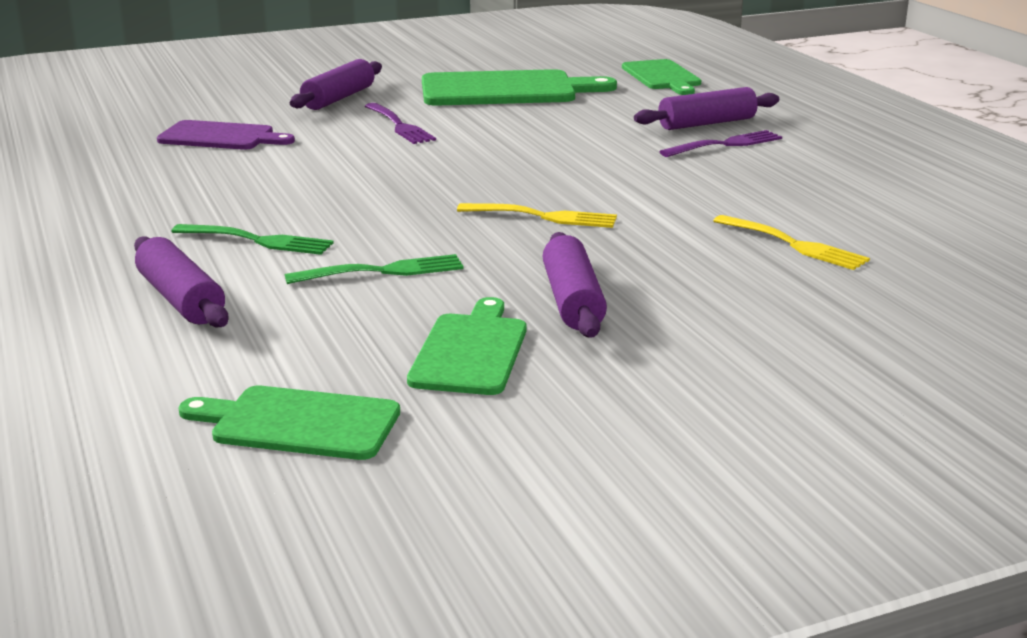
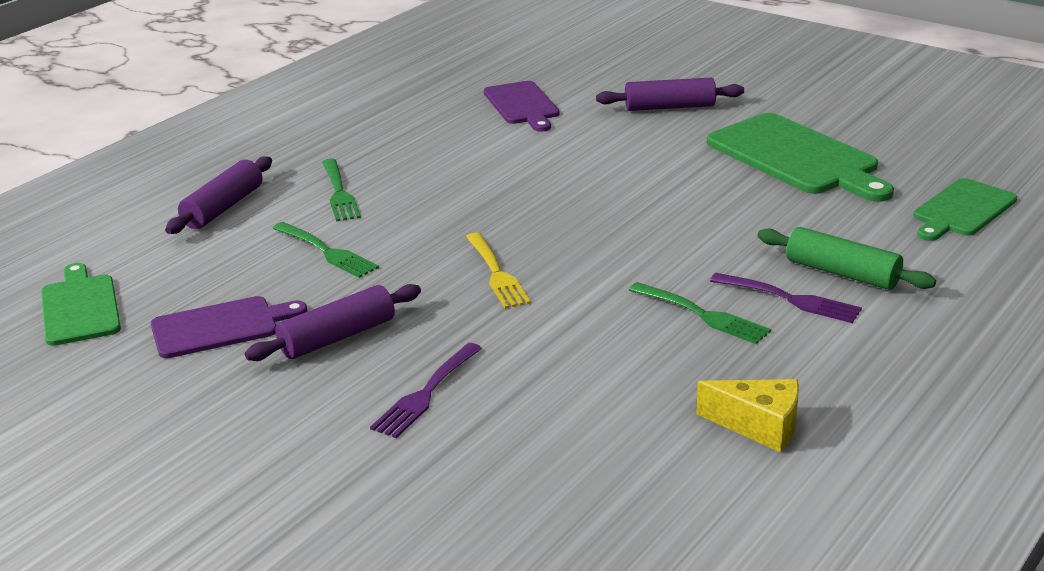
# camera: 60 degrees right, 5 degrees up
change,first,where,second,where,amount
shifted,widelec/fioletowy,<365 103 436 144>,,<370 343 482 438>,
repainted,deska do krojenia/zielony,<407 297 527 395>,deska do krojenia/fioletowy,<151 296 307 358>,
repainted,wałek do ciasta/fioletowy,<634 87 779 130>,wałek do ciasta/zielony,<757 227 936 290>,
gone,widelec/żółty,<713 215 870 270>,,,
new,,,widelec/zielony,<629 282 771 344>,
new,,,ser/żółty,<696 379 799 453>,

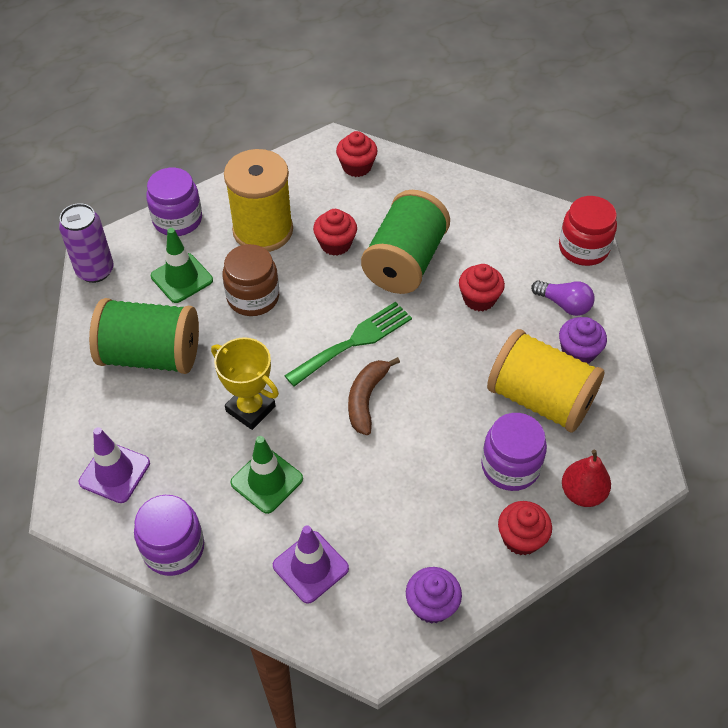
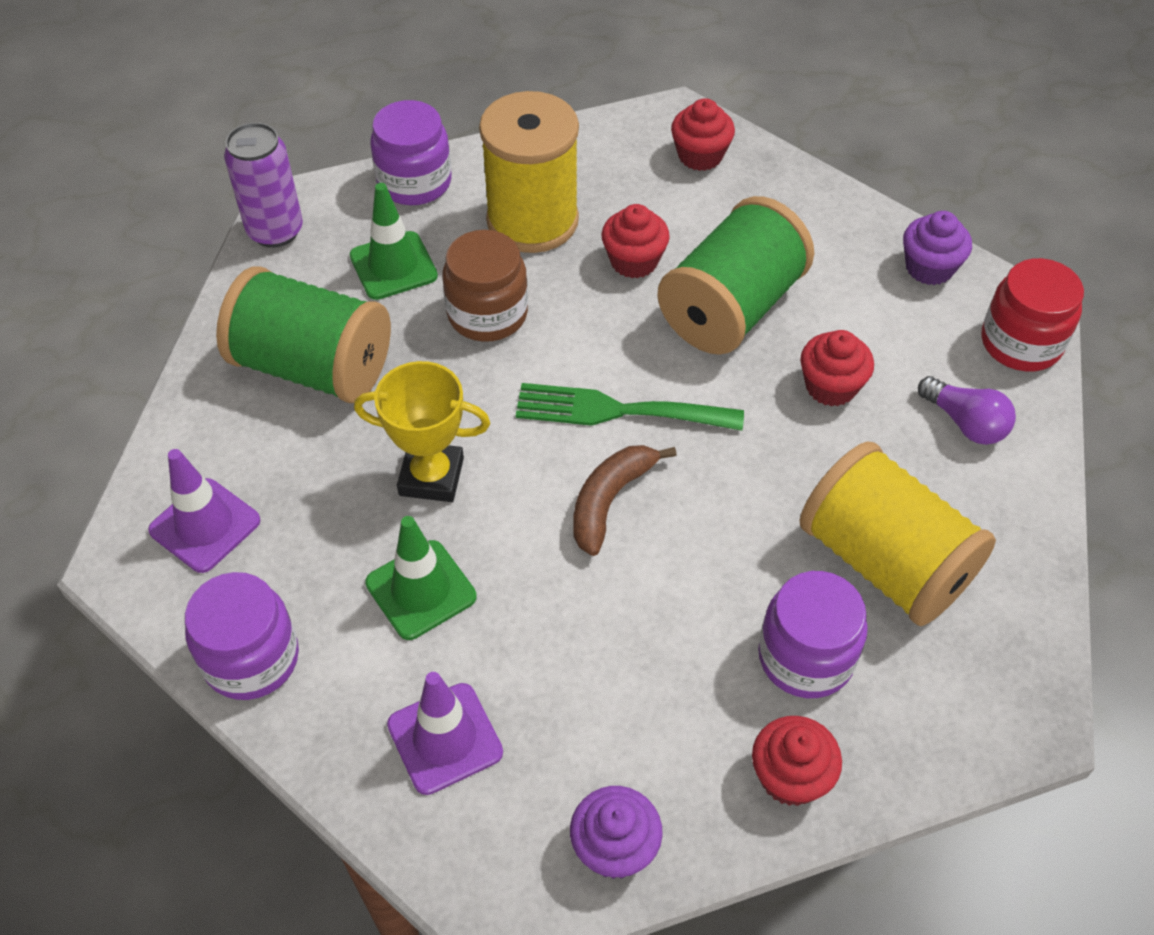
# camera: 15 degrees right, 0 degrees up
change,first,where,second,where,amount
rotated,puchar/żółty,<211 337 279 430>,,<354 361 490 502>,45 degrees counterclockwise
rotated,widelec/zielony,<284 302 412 387>,,<516 383 744 431>,150 degrees counterclockwise
shifted,muffinka/fioletowy,<559 317 607 364>,,<903 211 972 285>,
gone,gruszka/czerwony,<562 450 611 507>,,,

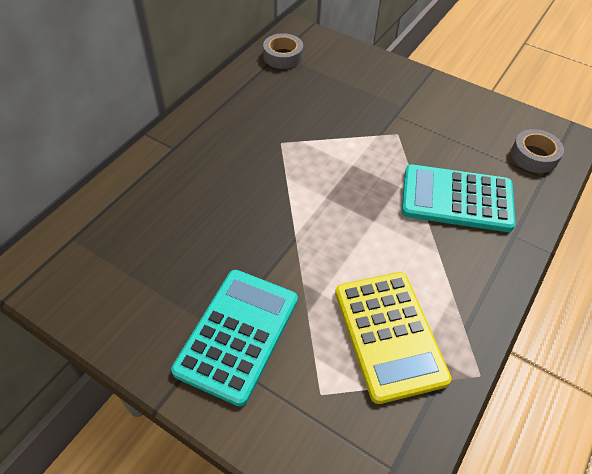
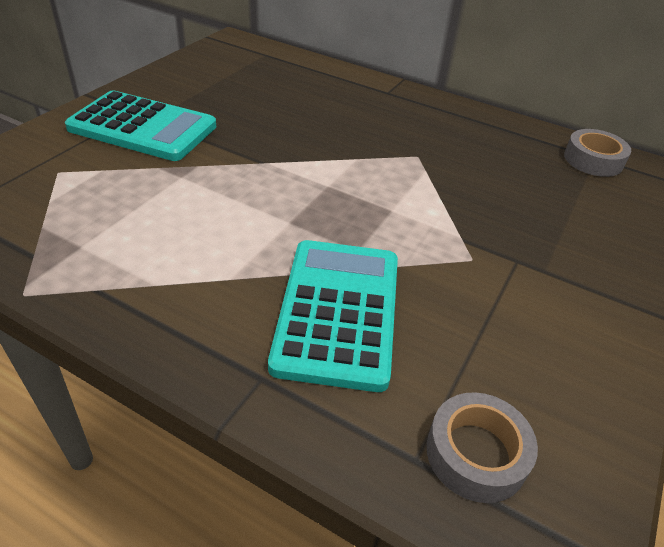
# camera: 85 degrees right, 10 degrees down
change,first,where,second,where,amount
gone,kalkulator/żółty,<335 272 452 404>,,,

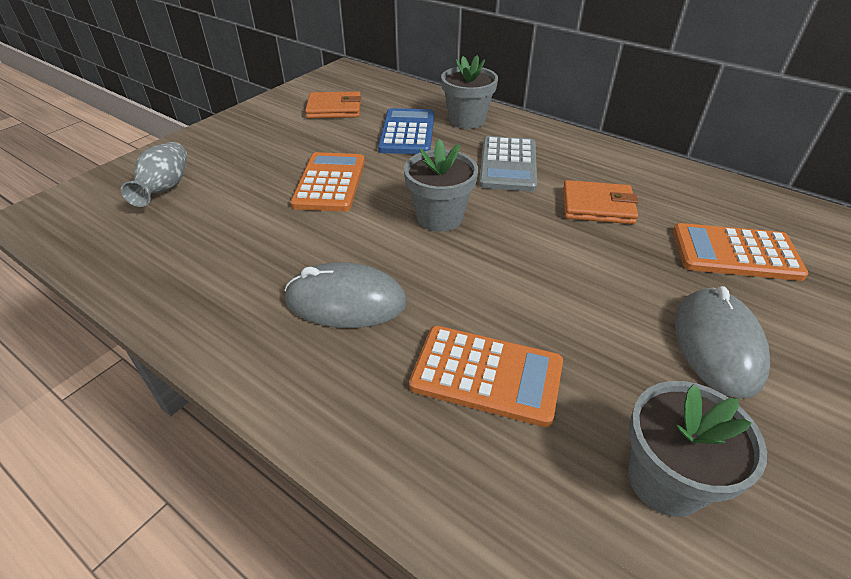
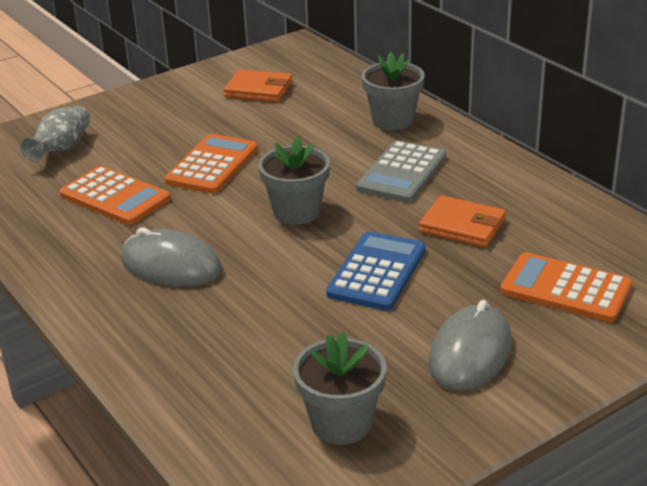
# camera: 20 degrees right, 10 degrees down
change,first,where,second,where,amount
shifted,kalkulator/niebieski,<378 108 434 154>,,<326 231 426 310>,
shifted,kalkulator/pomarańczowy,<409 326 563 427>,,<60 166 171 225>,

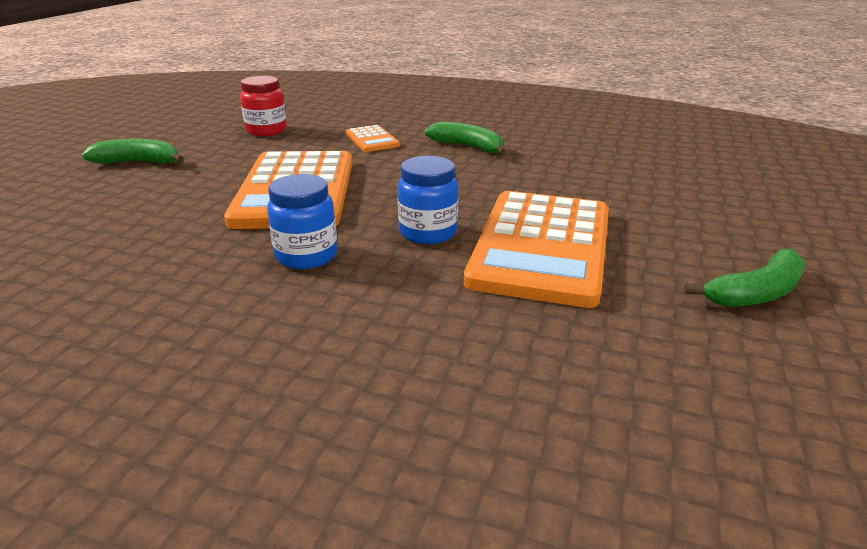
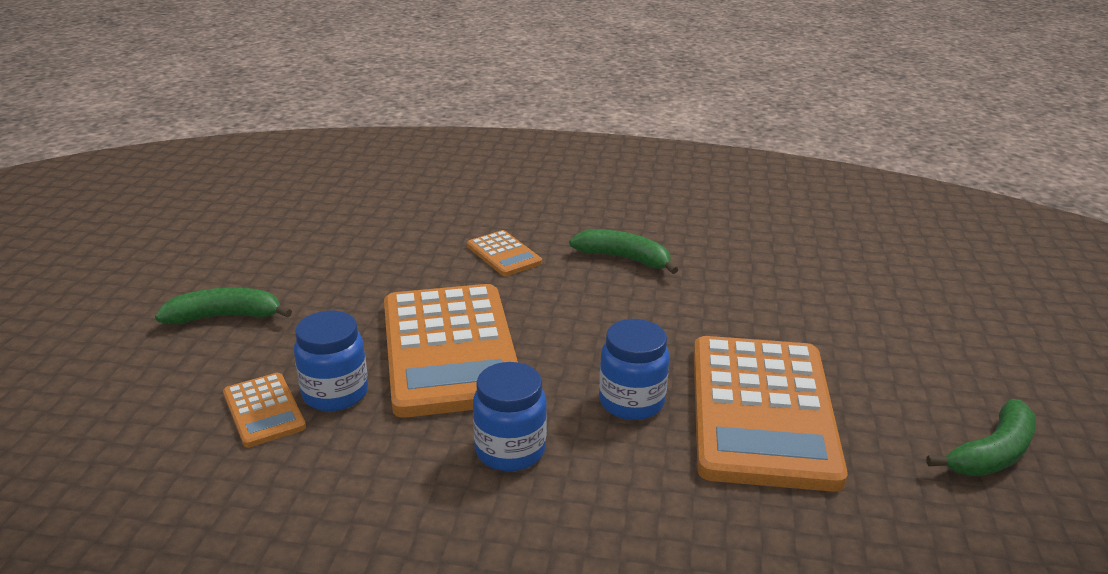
# camera: 10 degrees left, 0 degrees up
change,first,where,second,where,amount
gone,słoik/czerwony,<240 76 287 136>,,,
new,,,kalkulator/pomarańczowy,<223 373 306 447>,
new,,,słoik/niebieski,<294 311 368 411>,

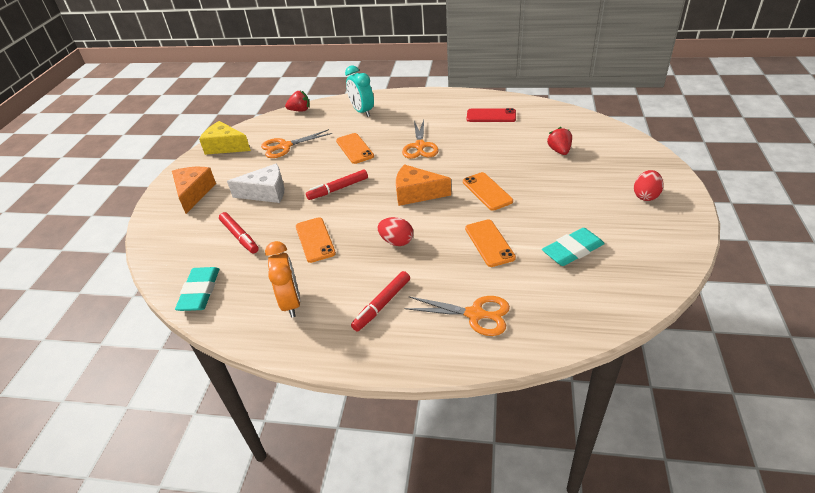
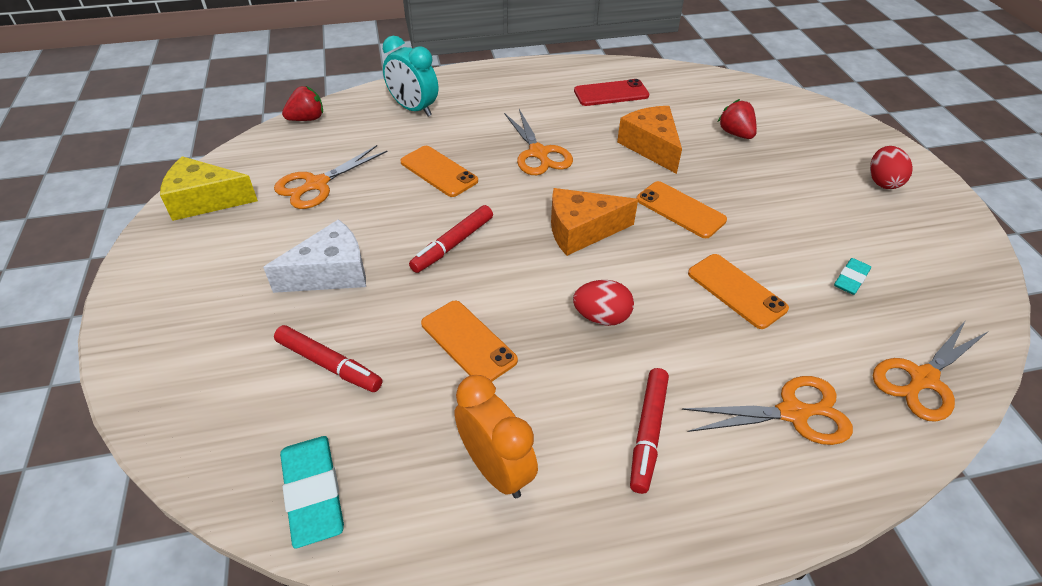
# camera: 25 degrees left, 5 degrees up
change,first,where,second,where,amount
shifted,ser/pomarańczowy,<172 167 216 214>,,<617 106 682 174>,
scaled,gumka do mazania/turkusowy,<542 228 605 266>,,<834 258 871 295>,x0.58
new,,,nożyczki/pomarańczowy,<873 320 987 422>,

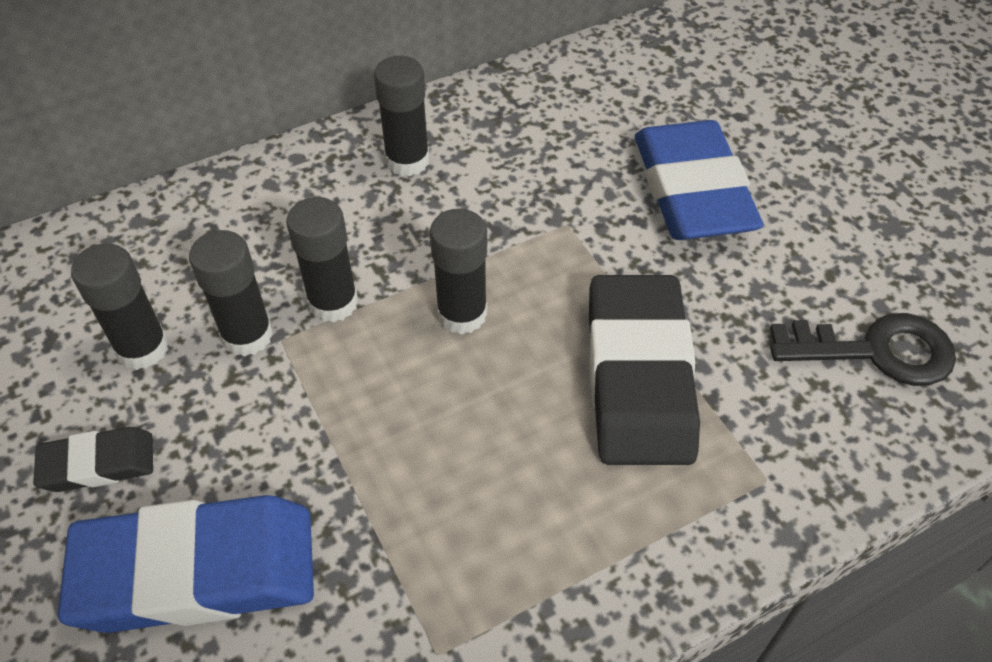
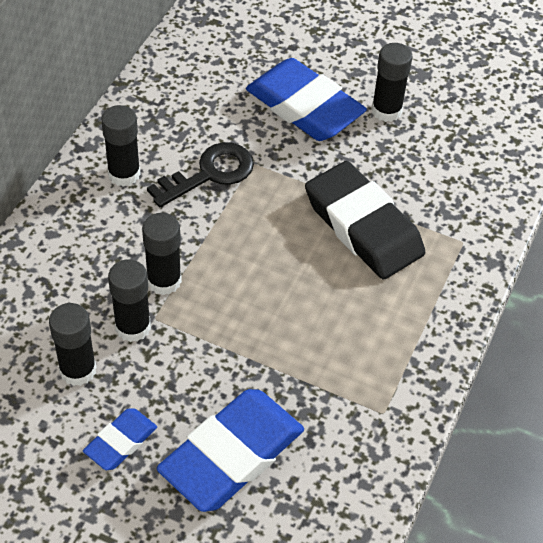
# camera: 40 degrees left, 0 degrees up
change,first,where,second,where,amount
repainted,gumka do mazania/czarny,<33 427 153 492>,gumka do mazania/niebieski,<83 408 157 470>,
shifted,klej w sztyfcie/czarny,<430 209 487 335>,,<371 43 413 122>,
shifted,klucz/czarny,<770 313 956 386>,,<147 142 254 207>,

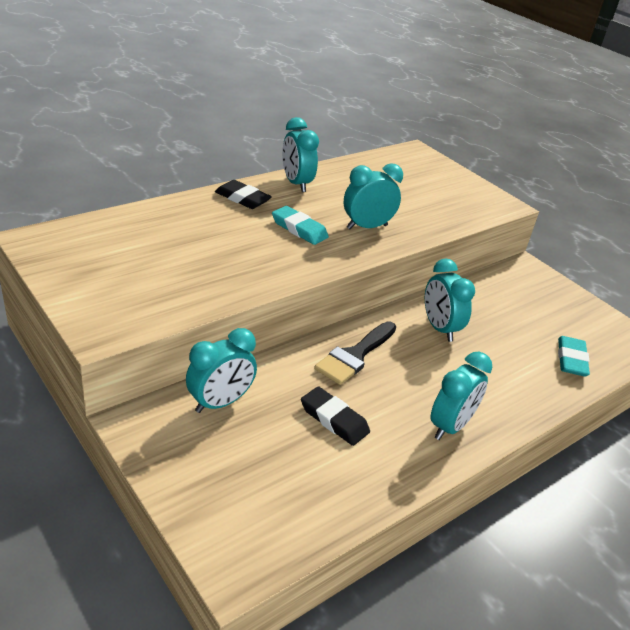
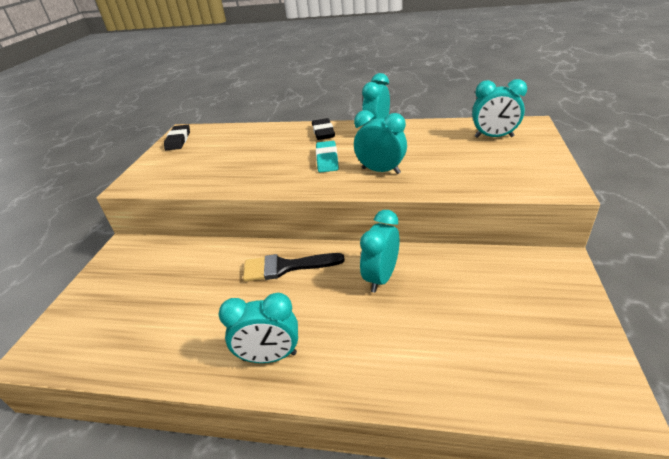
# camera: 55 degrees right, 0 degrees up
change,first,where,second,where,amount
shifted,budzik/turkusowy,<186 328 257 413>,,<472 79 527 138>,
shifted,gumka do mazania/czarny,<301 386 370 446>,,<164 125 190 150>,
gone,gumka do mazania/turkusowy,<558 336 590 377>,,,

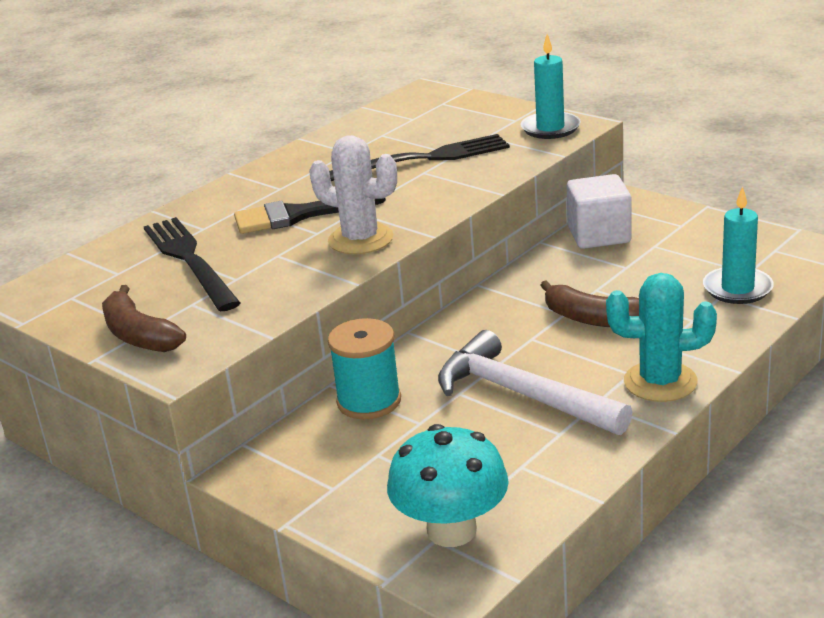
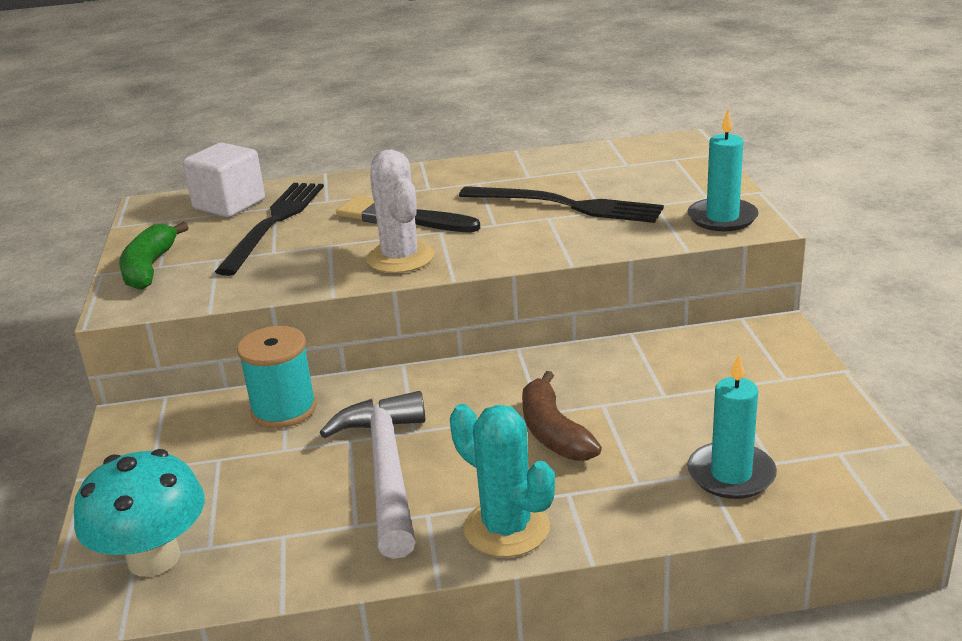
# camera: 40 degrees right, 0 degrees up
change,first,where,second,where,amount
repainted,banan/brązowy,<102 285 186 352>,banan/zielony,<119 222 189 290>,
shifted,sześcian/biały,<567 174 632 249>,,<183 143 265 217>,

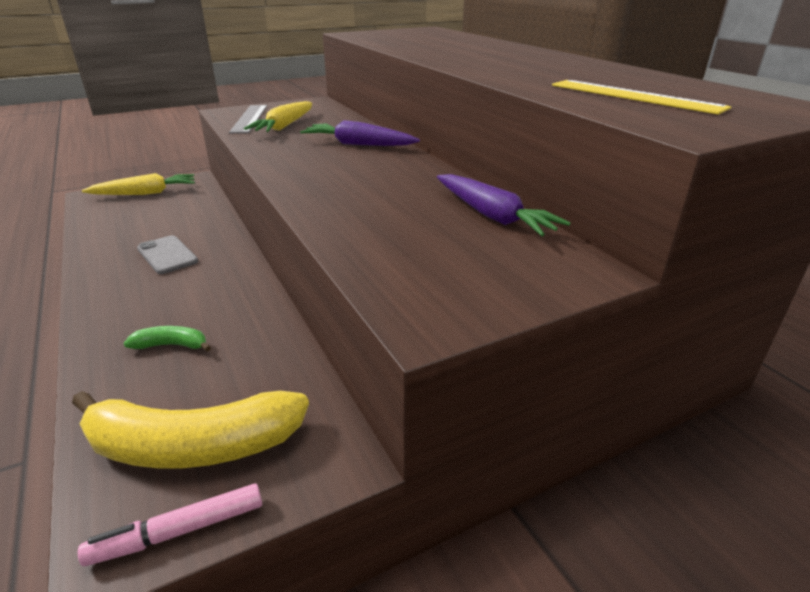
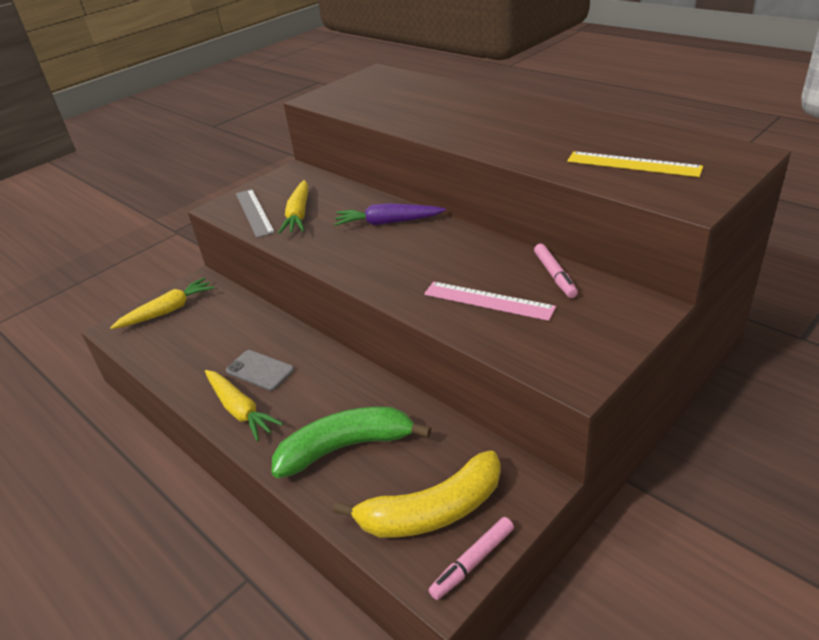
# camera: 15 degrees left, 5 degrees up
change,first,where,second,where,amount
scaled,banan/zielony,<123 326 211 352>,,<272 406 431 478>,x2.22
swapped,marchewka/fioletowy,<437 174 571 236>,flamaster/różowy,<534 244 578 298>,
new,,,marchewka/żółty,<205 370 283 442>,
new,,,linijka/różowy,<424 281 556 321>,

